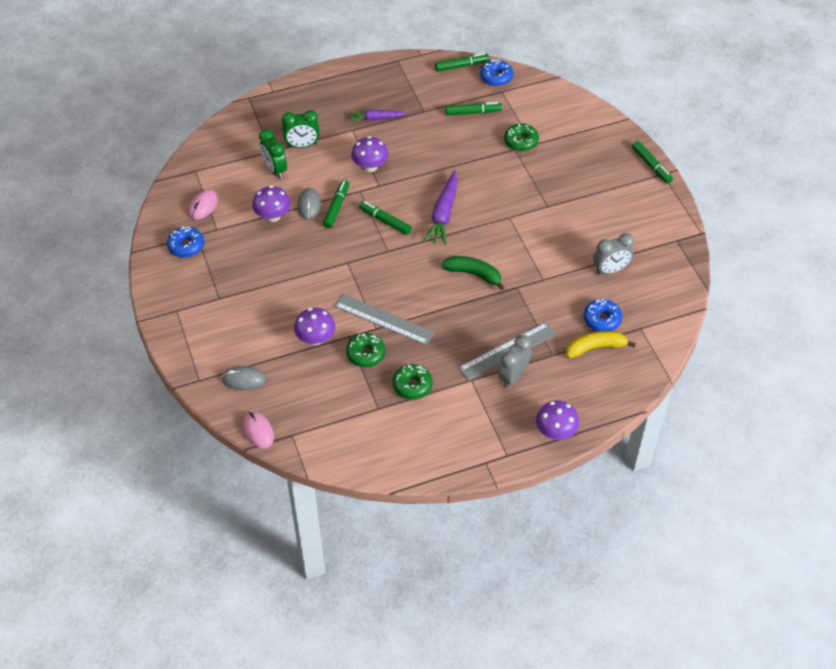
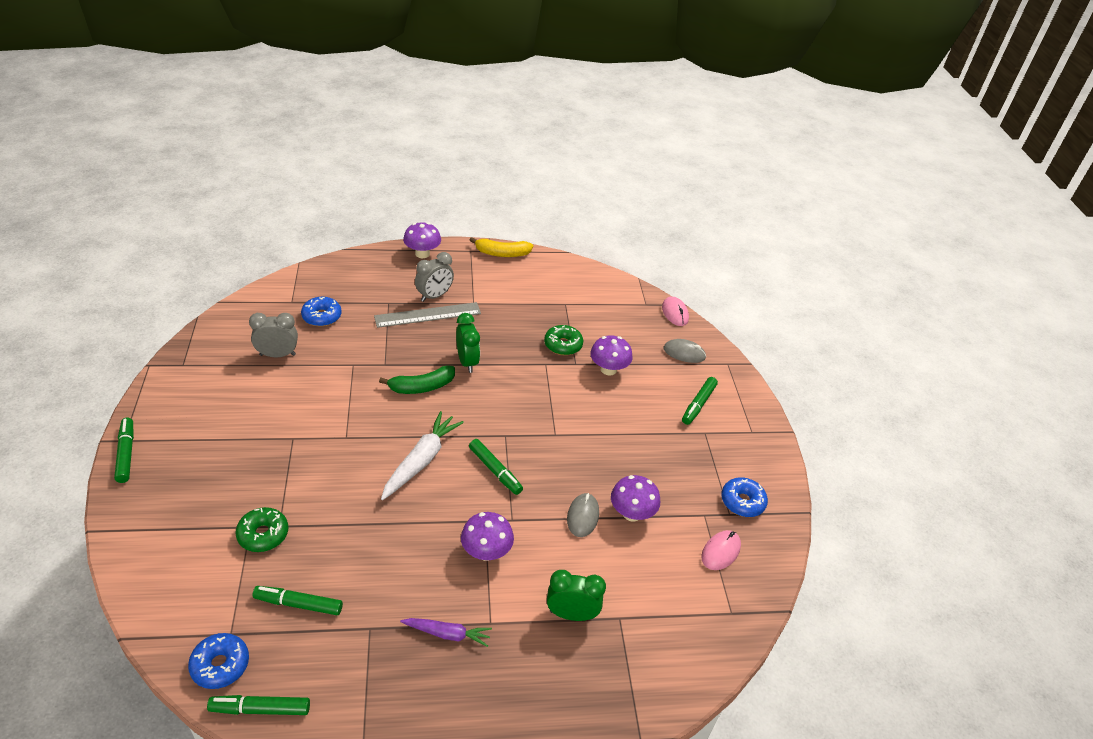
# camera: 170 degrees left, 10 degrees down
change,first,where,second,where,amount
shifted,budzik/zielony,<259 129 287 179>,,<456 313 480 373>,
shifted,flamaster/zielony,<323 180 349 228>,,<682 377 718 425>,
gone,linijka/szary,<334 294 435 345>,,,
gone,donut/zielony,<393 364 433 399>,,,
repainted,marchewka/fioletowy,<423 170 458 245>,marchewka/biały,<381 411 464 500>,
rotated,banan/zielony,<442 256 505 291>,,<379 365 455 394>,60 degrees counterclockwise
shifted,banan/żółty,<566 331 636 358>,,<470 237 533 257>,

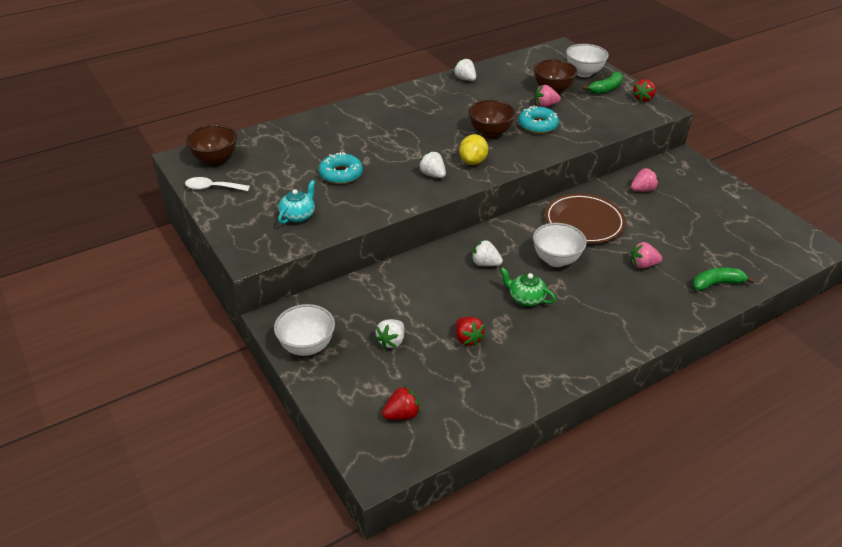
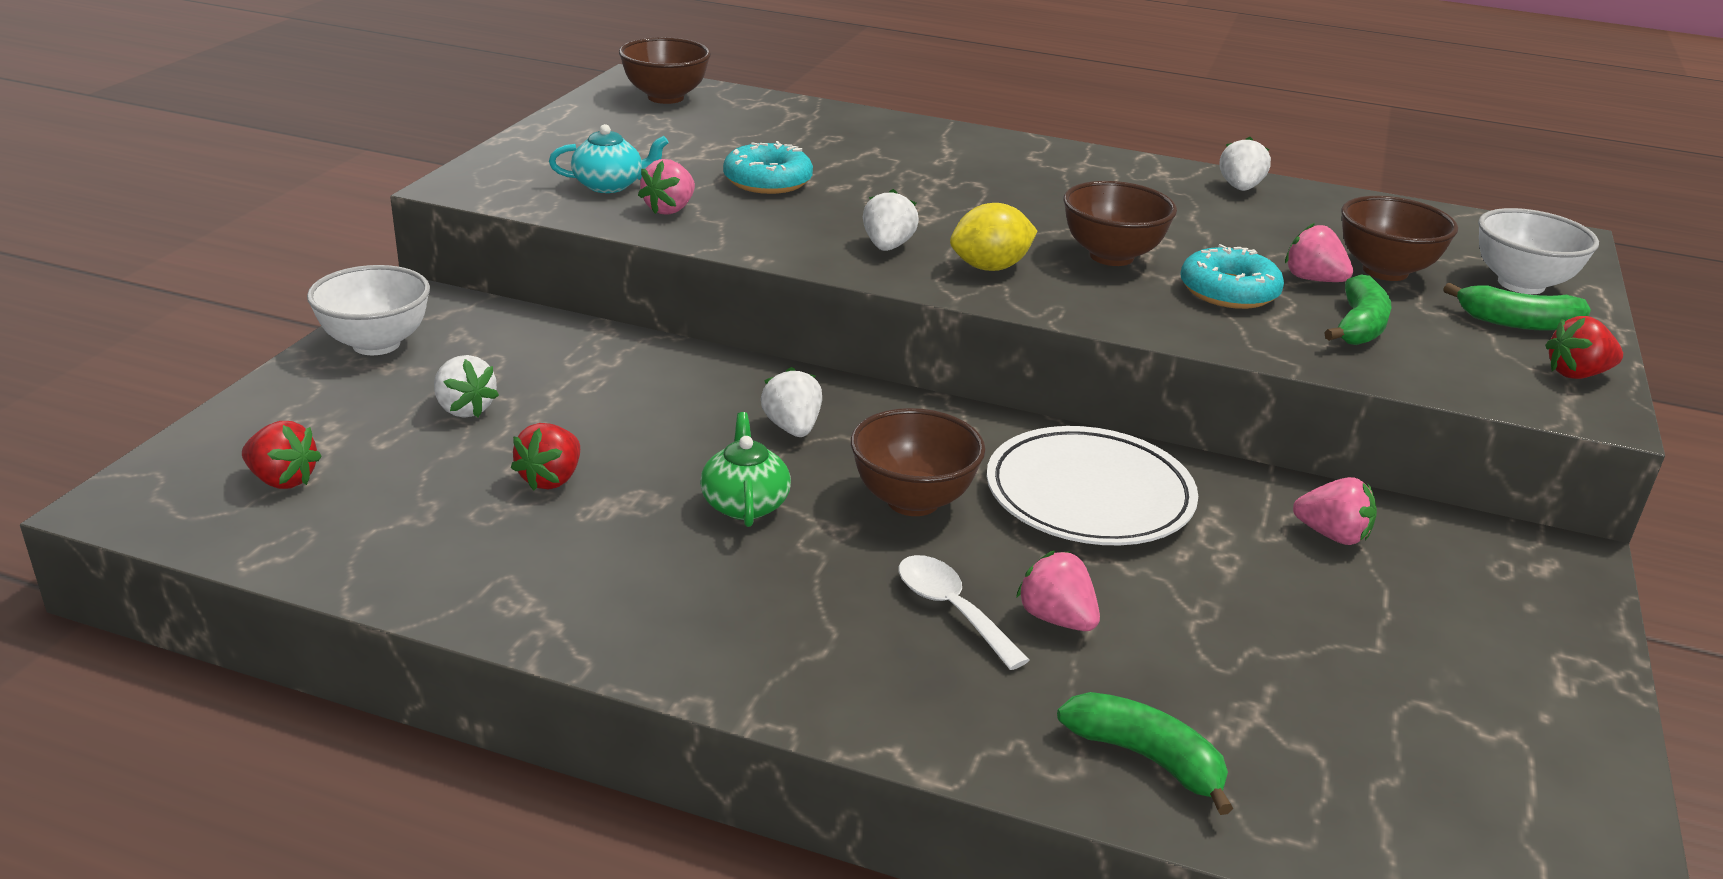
# camera: 50 degrees right, 10 degrees down
change,first,where,second,where,amount
shifted,łyżka/biały,<185 177 250 191>,,<899 555 1030 670>,
rotated,truskawka/biały,<375 319 404 349>,,<434 355 499 418>,120 degrees counterclockwise
repainted,miska/biały,<533 223 587 267>,miska/brązowy,<851 408 985 516>,
repainted,talerz/brązowy,<545 193 626 244>,talerz/biały,<987 426 1198 545>,
new,,,truskawka/różowy,<638 159 695 215>,
new,,,banan/zielony,<1324 274 1392 345>,

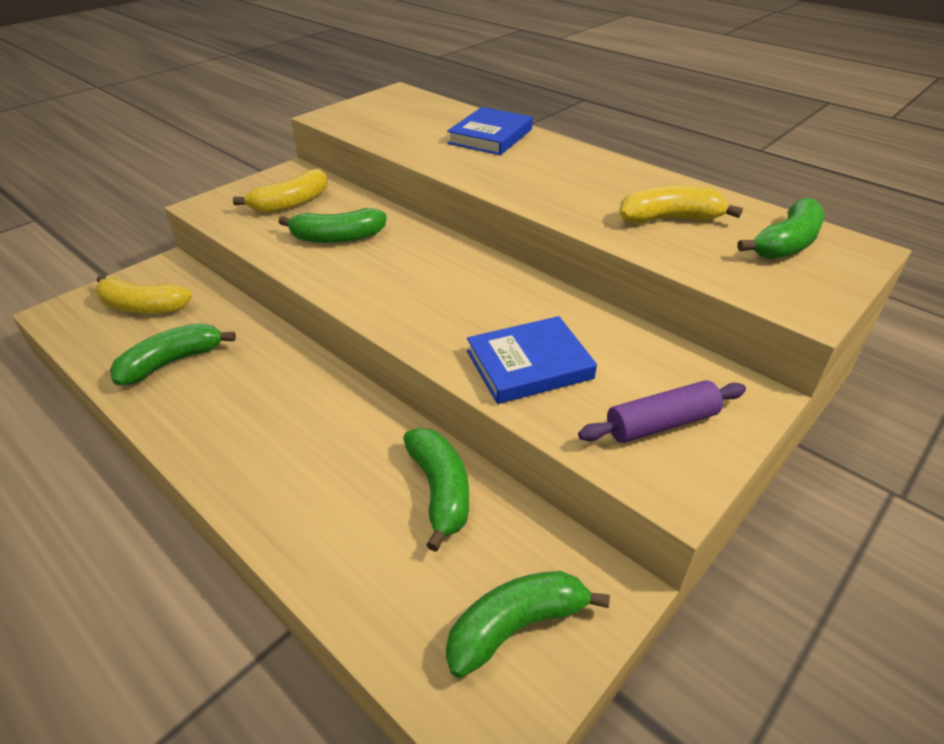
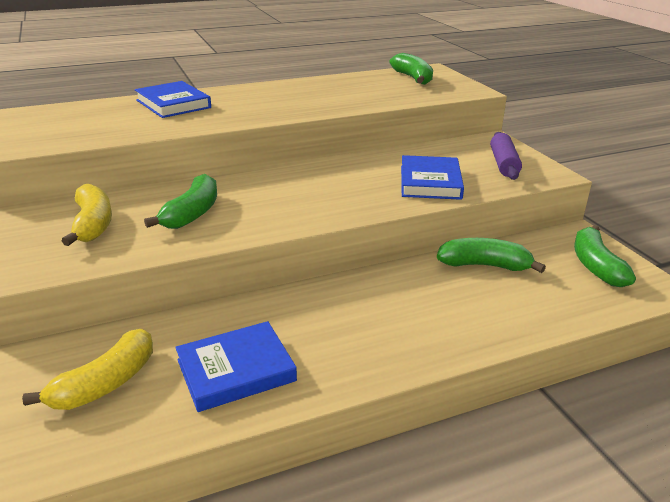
# camera: 65 degrees left, 10 degrees down
change,first,where,second,where,amount
swapped,banan/zielony,<110 323 236 386>,książka/niebieski,<175 321 297 412>,
gone,banan/żółty,<619 186 743 224>,,,

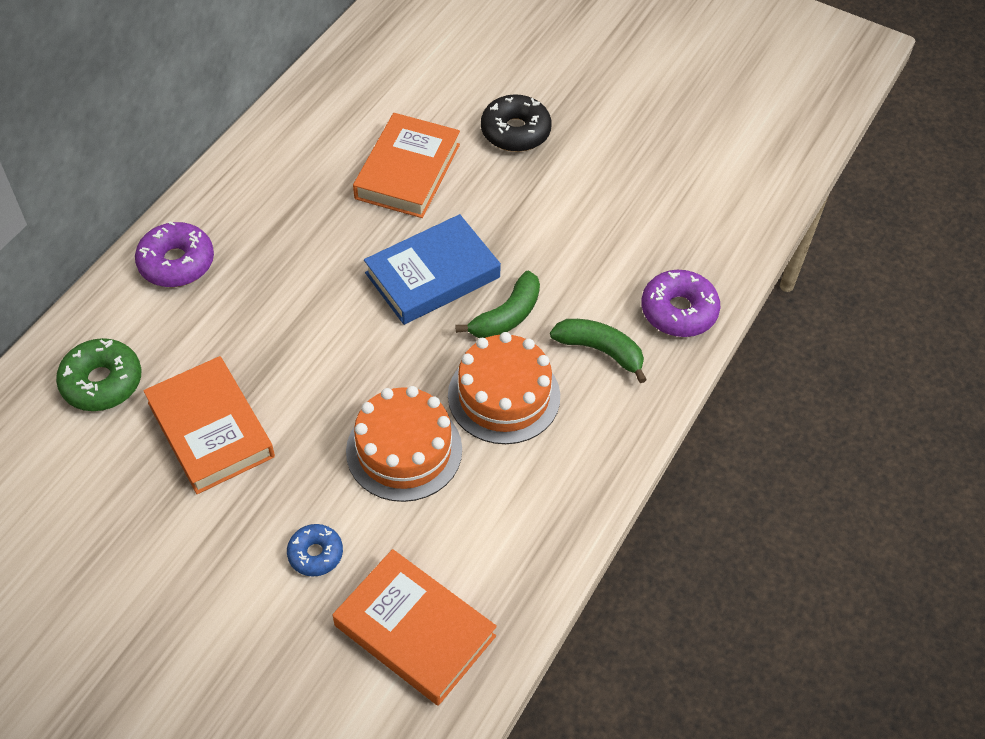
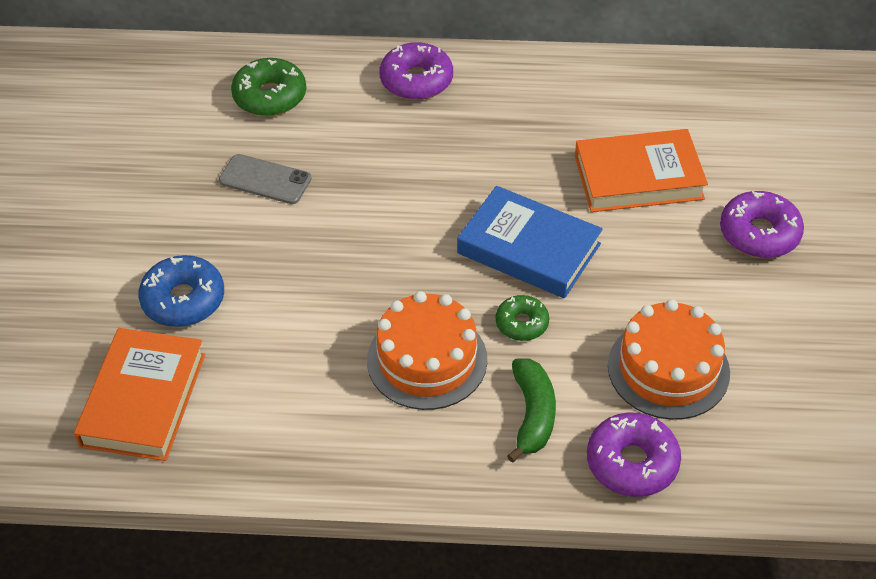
# camera: 65 degrees right, 5 degrees down
change,first,where,second,where,amount
swapped,książka/pomarańczowy,<143 356 275 494>,telefon/szary,<219 154 312 204>,
scaled,donut/niebieski,<287 524 343 577>,,<138 255 224 327>,x1.60
shifted,tort/pomarańczowy,<346 386 462 502>,,<608 299 730 420>,
swapped,banan/zielony,<455 271 540 338>,donut/zielony,<496 295 549 341>,
repainted,donut/czarny,<481 94 552 152>,donut/fioletowy,<720 191 804 258>,

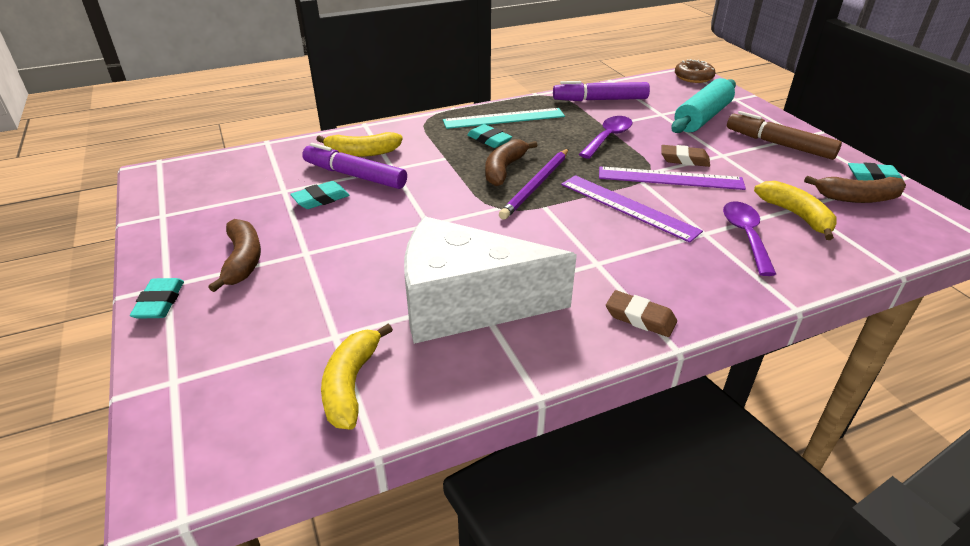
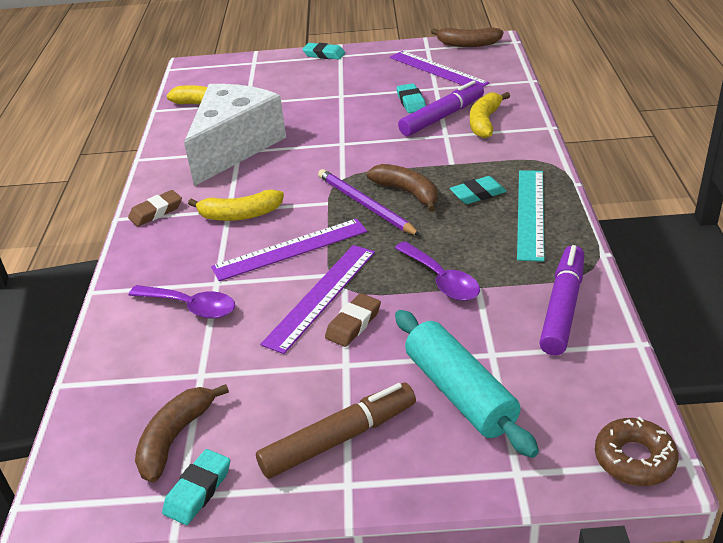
# camera: 115 degrees right, 0 degrees up
change,first,where,second,where,amount
shifted,banan/brązowy,<209 219 261 292>,,<431 27 503 47>,
shifted,banan/żółty,<754 181 837 240>,,<188 190 284 221>,
new,,,linijka/fioletowy,<390 51 489 87>,

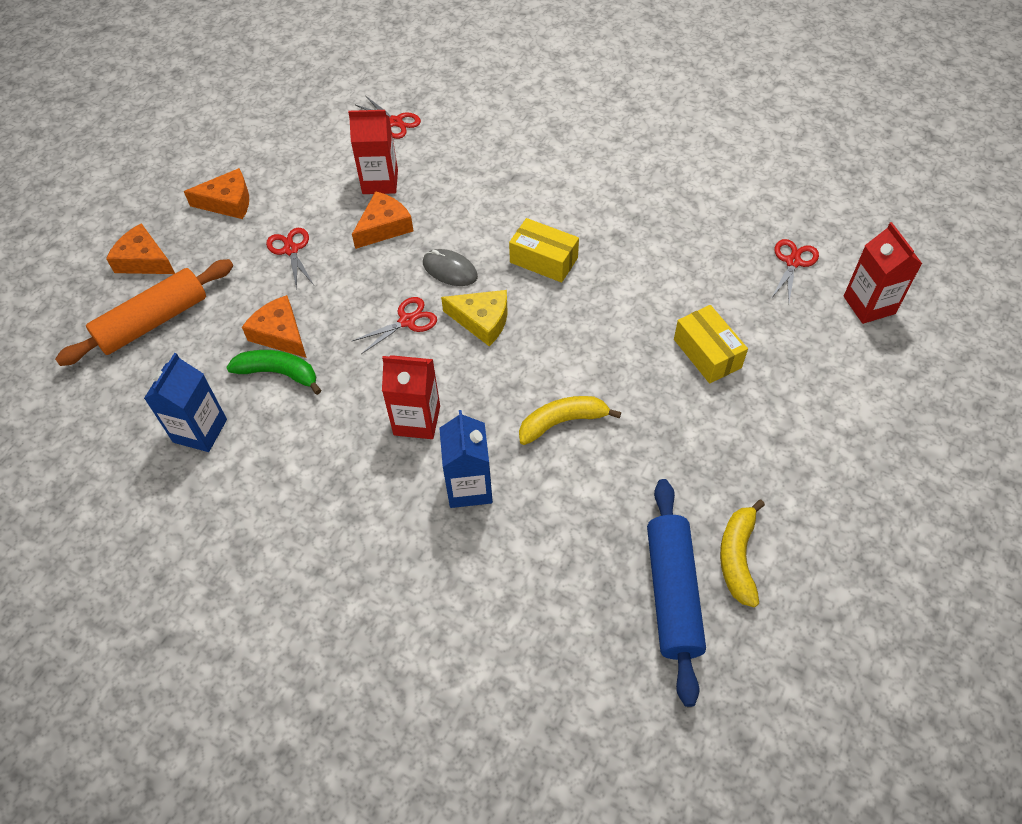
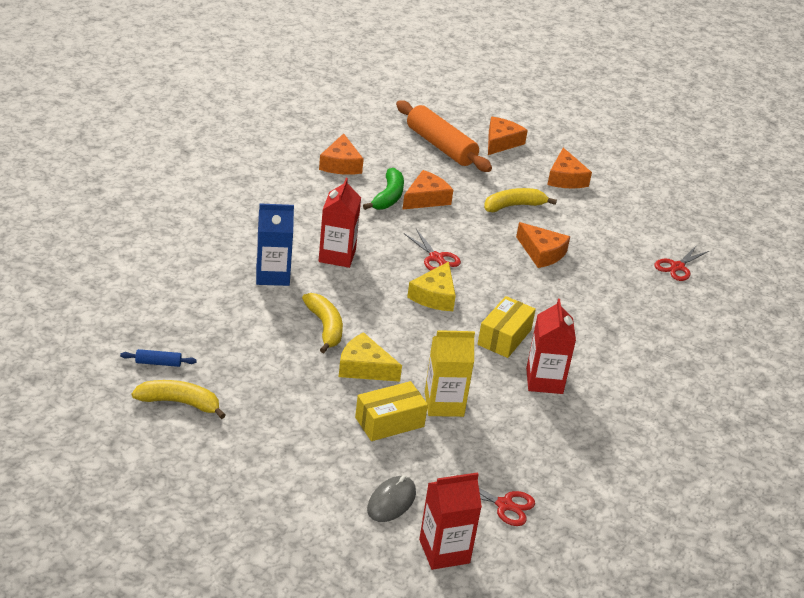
# camera: 85 degrees right, 20 degrees down
change,first,where,second,where,amount
swapped,karton mleka/niebieski,<144 353 227 452>,ser/pomarańczowy,<319 133 364 175>,
swapped,nożyczki/czerwony,<266 228 314 290>,banan/żółty,<484 188 557 212>,
shifted,karton mleka/czerwony,<348 110 398 194>,,<526 299 576 394>,
shifted,myszka/szary,<423 249 478 286>,,<367 475 416 522>,
scaled,wałek do ciasta/niebieski,<647 479 706 707>,,<120 349 197 367>,x0.41
new,,,ser/żółty,<339 332 402 382>,
new,,,karton mleka/żółty,<425 330 475 417>,

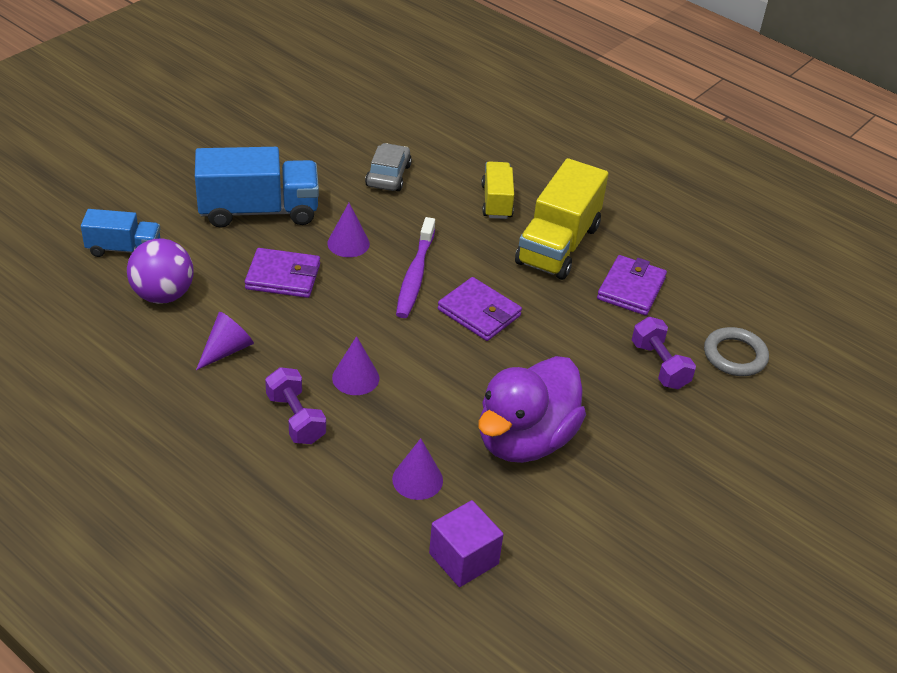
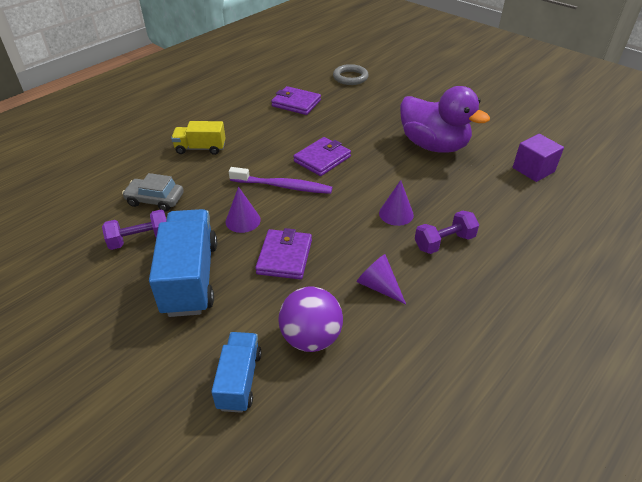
# camera: 85 degrees left, 0 degrees up
change,first,where,second,where,amount
gone,stożek/fioletowy,<392 438 443 500>,,,
gone,ciężarówka/żółty,<515 158 609 280>,,,
shifted,hantel/fioletowy,<632 317 696 389>,,<102 210 166 250>,

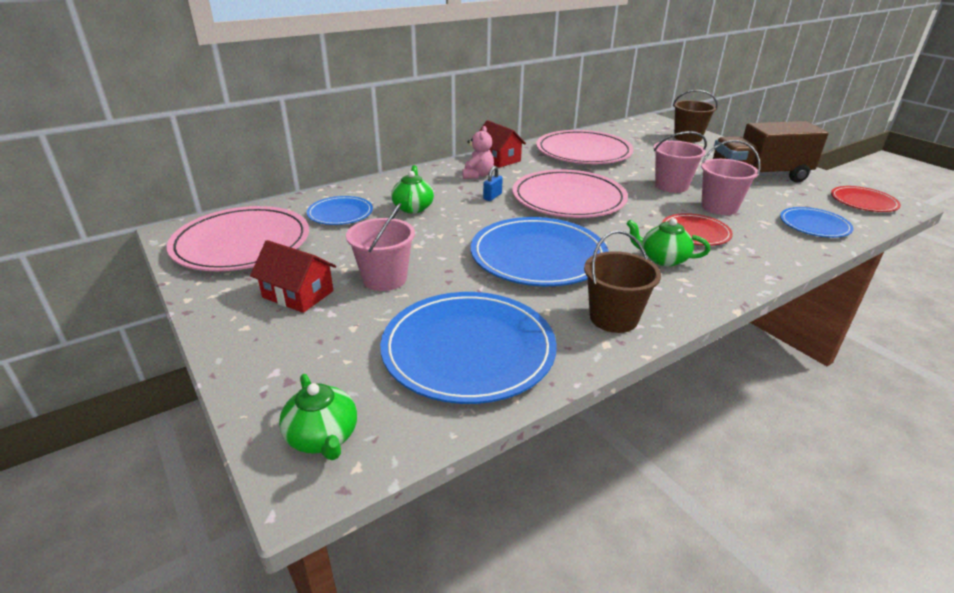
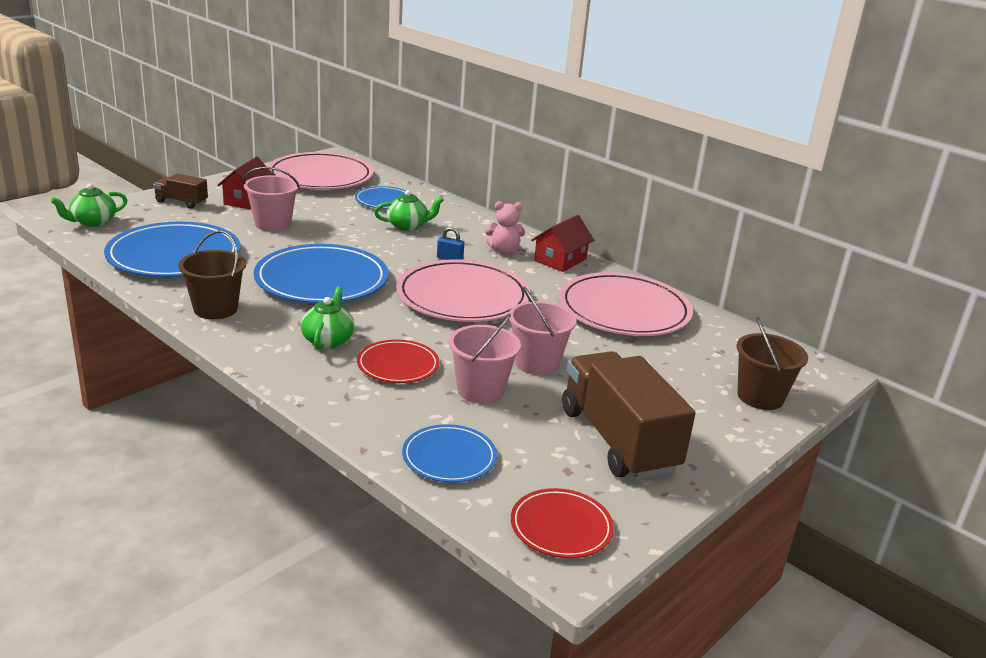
# camera: 75 degrees right, 5 degrees down
change,first,where,second,where,amount
new,,,ciężarówka/brązowy,<153 174 208 209>,

